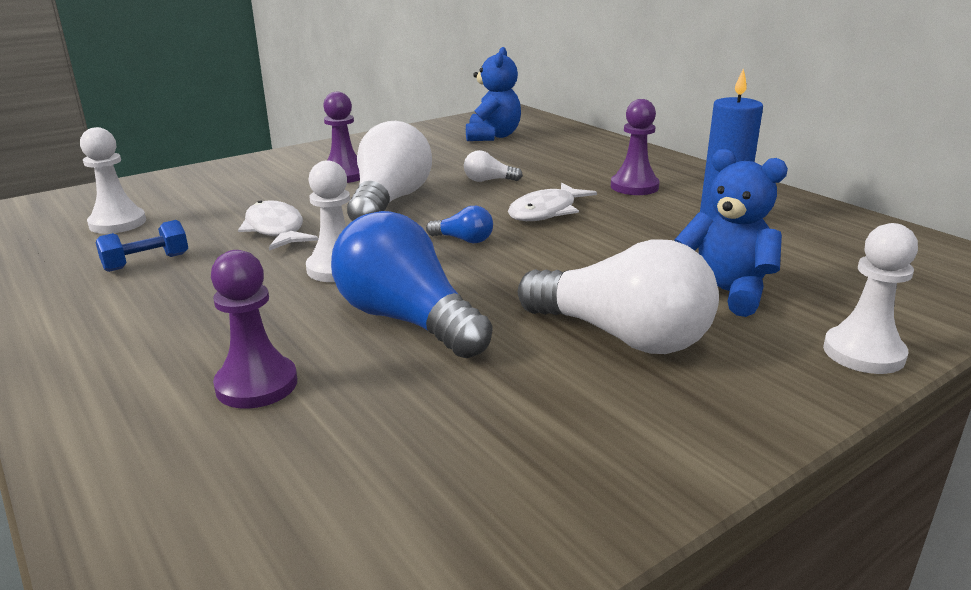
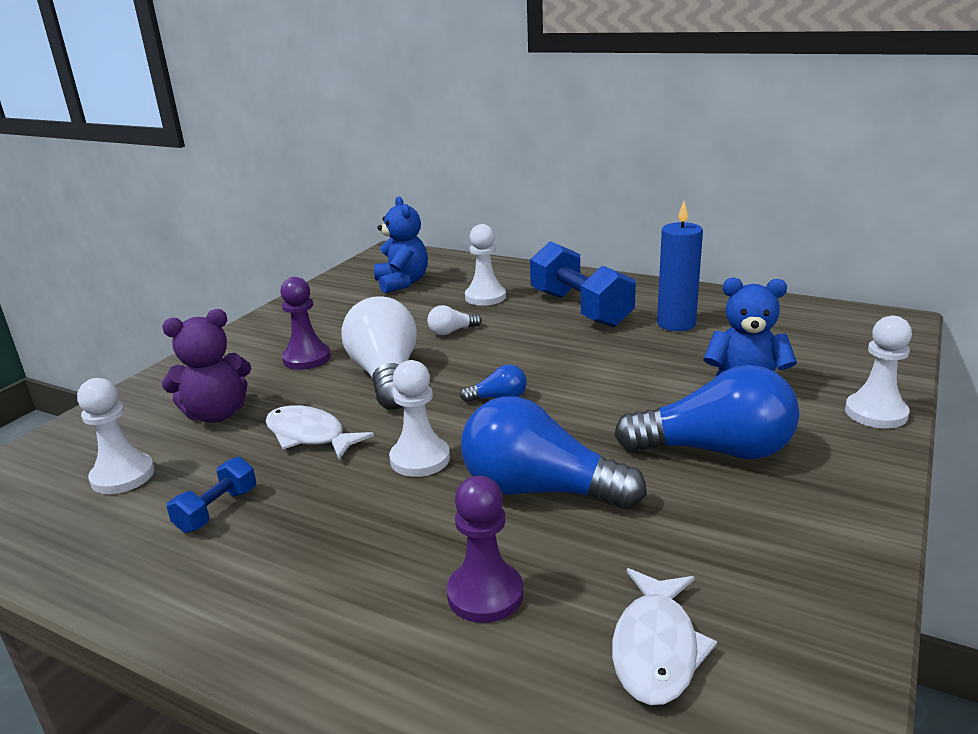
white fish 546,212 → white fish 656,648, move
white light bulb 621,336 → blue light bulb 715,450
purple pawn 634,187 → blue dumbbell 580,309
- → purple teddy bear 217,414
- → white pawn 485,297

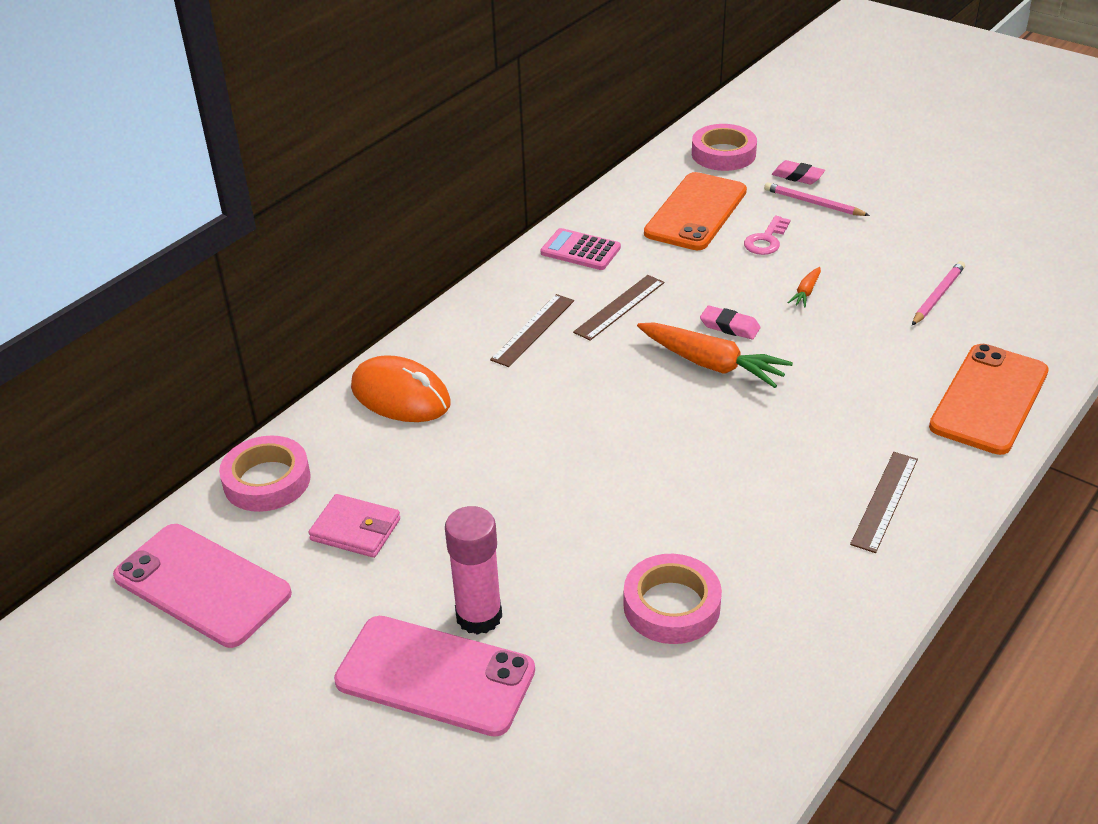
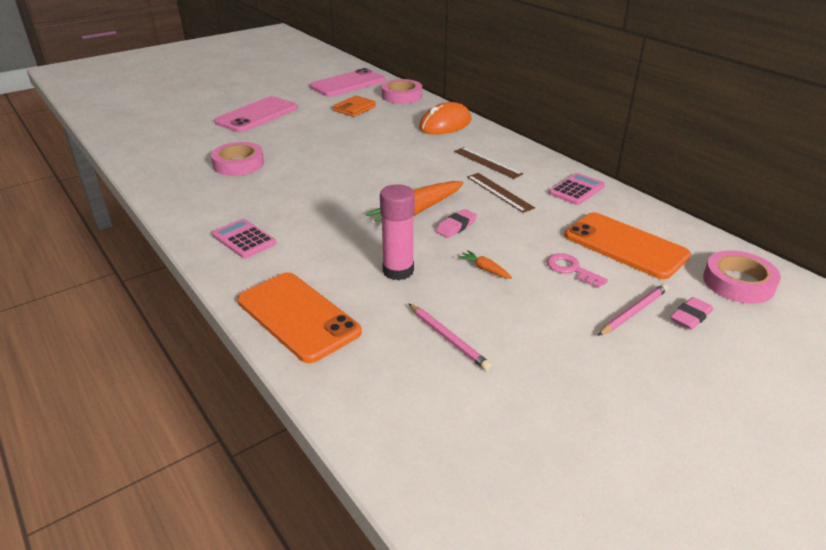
pink wallet 356,529 → orange wallet 354,109
pink glue stick 479,616 → pink glue stick 398,271, move
brown ruler 885,501 → pink calculator 244,239

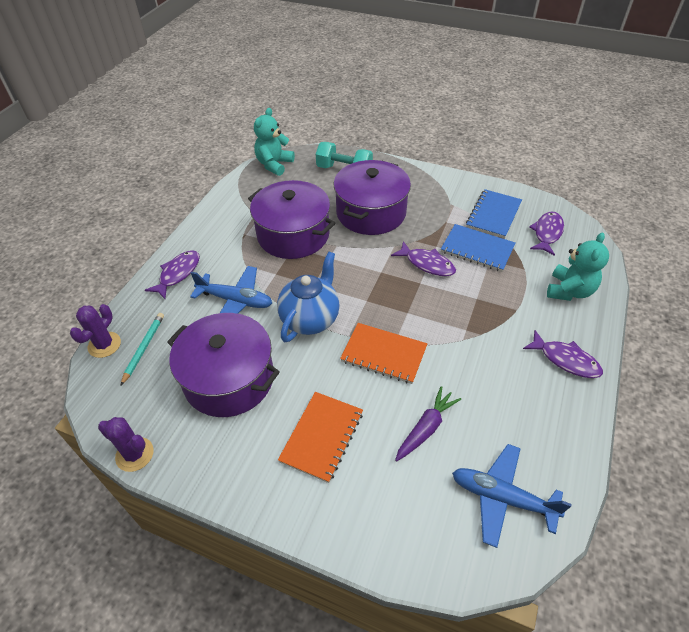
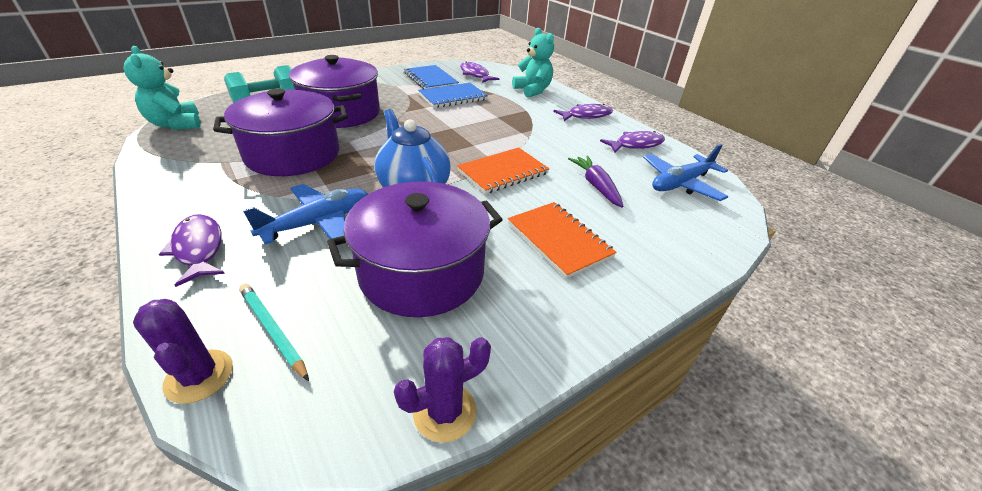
purple fish 427,264 → purple fish 636,145, move

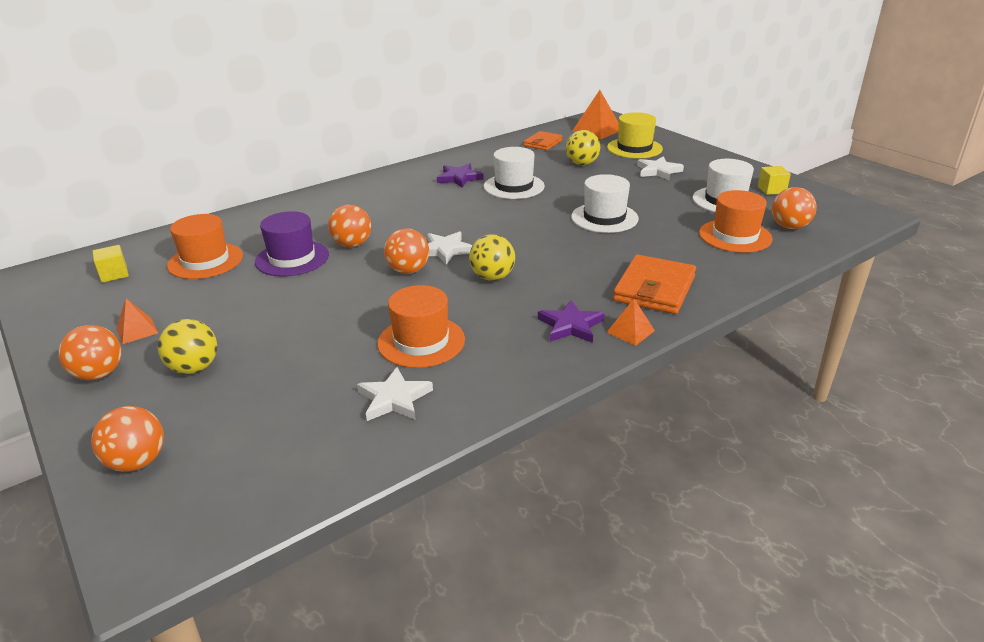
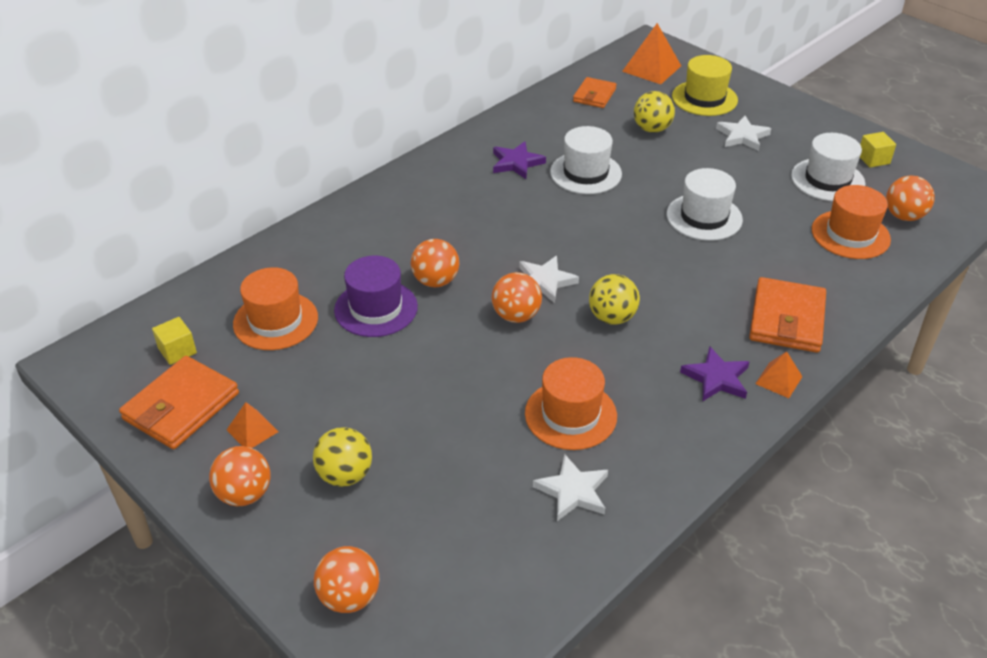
- → orange wallet 181,406

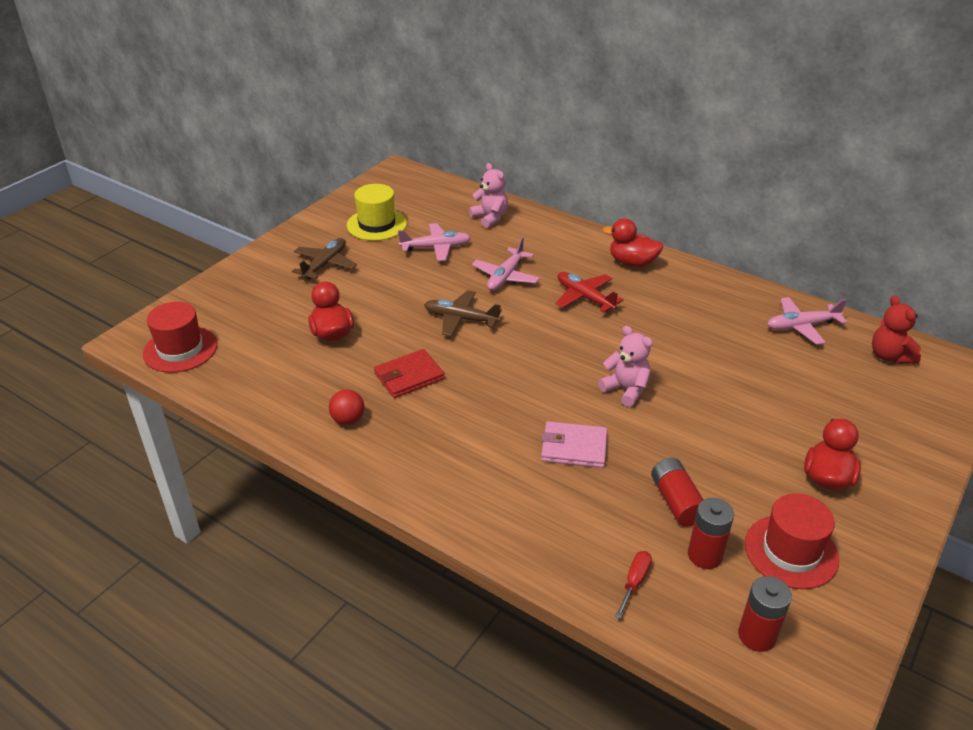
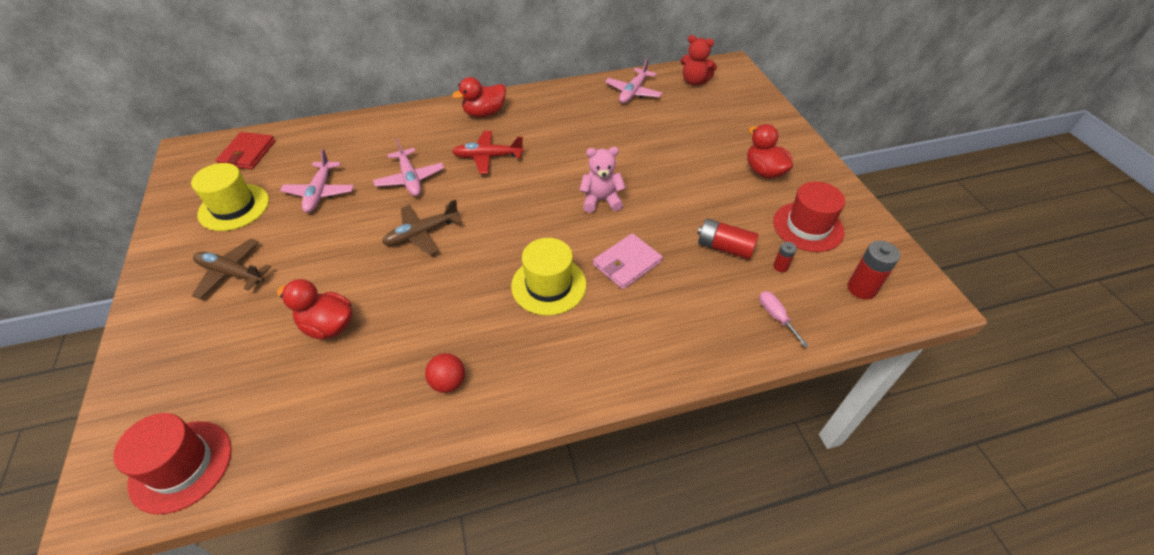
brown plane 325,264 → brown plane 231,273, 45 degrees counterclockwise
red wallet 409,376 → red wallet 247,153, move
pink plane 436,248 → pink plane 320,193, 150 degrees clockwise
pink teddy bear 490,218 → -
red screwdriver 634,582 → pink screwdriver 776,316
red battery 705,555 → red battery 780,266, x0.54
- → yellow hat 548,285

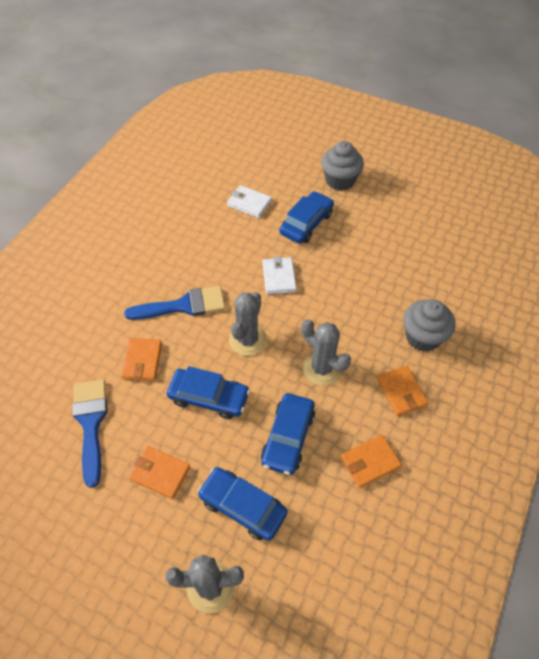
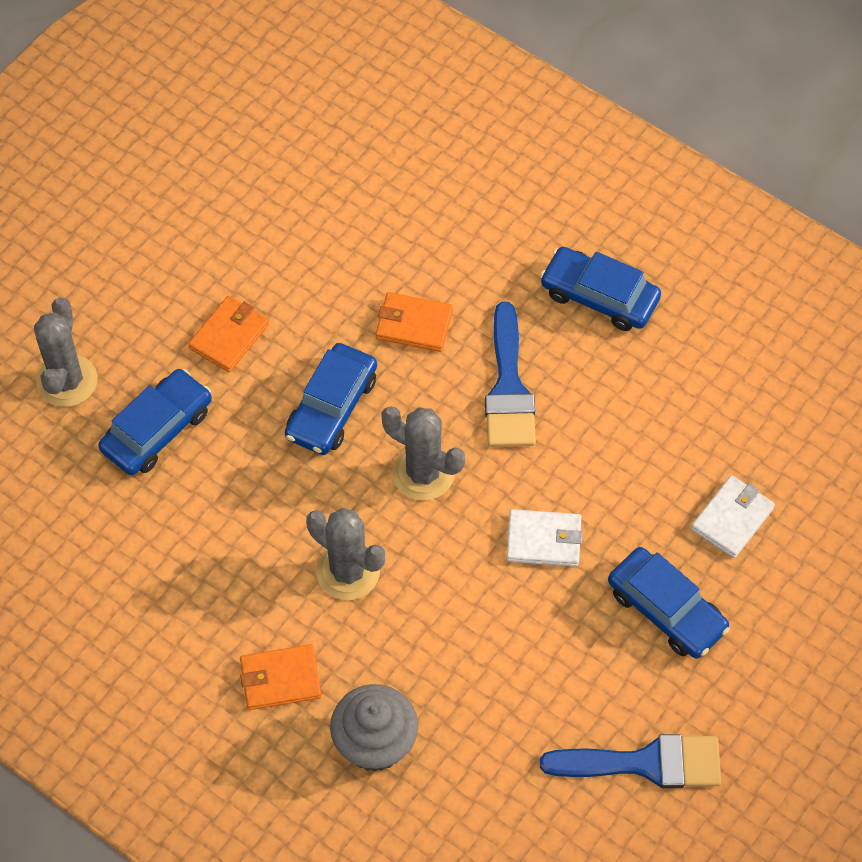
blue brush 91,423 → blue brush 645,763, move
blue car 288,437 → blue car 599,296, move
grey cactus 322,368 → grey cactus 348,571, 75 degrees clockwise
grey cupcake 340,180 → -
orange wallet 370,462 → -

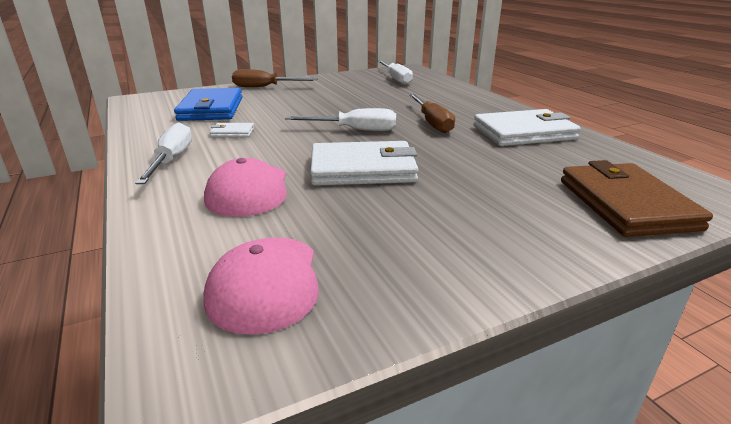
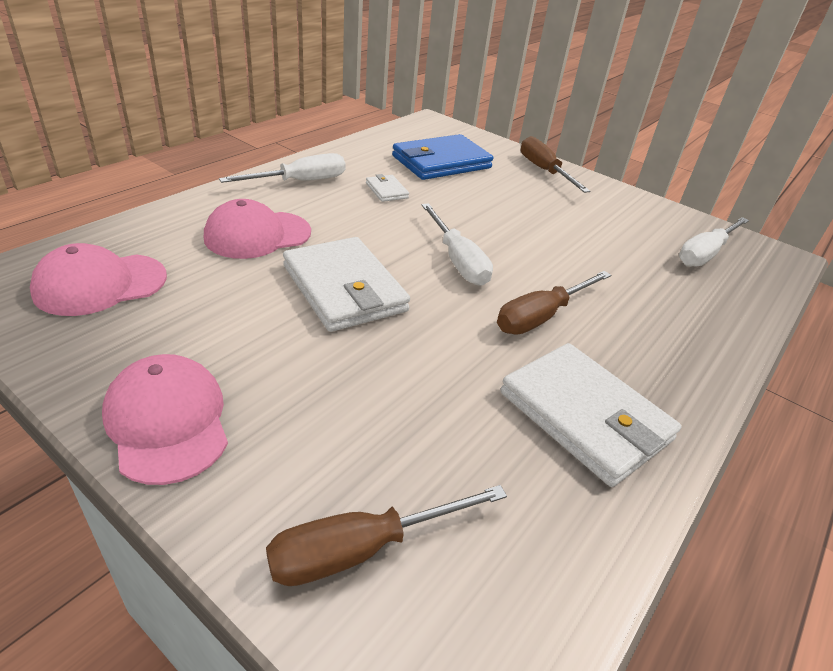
brown wallet 626,204 → brown screwdriver 362,549
- → pink cap 167,421

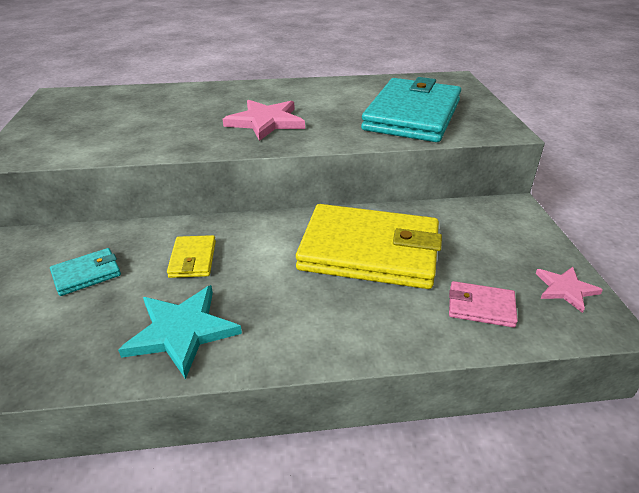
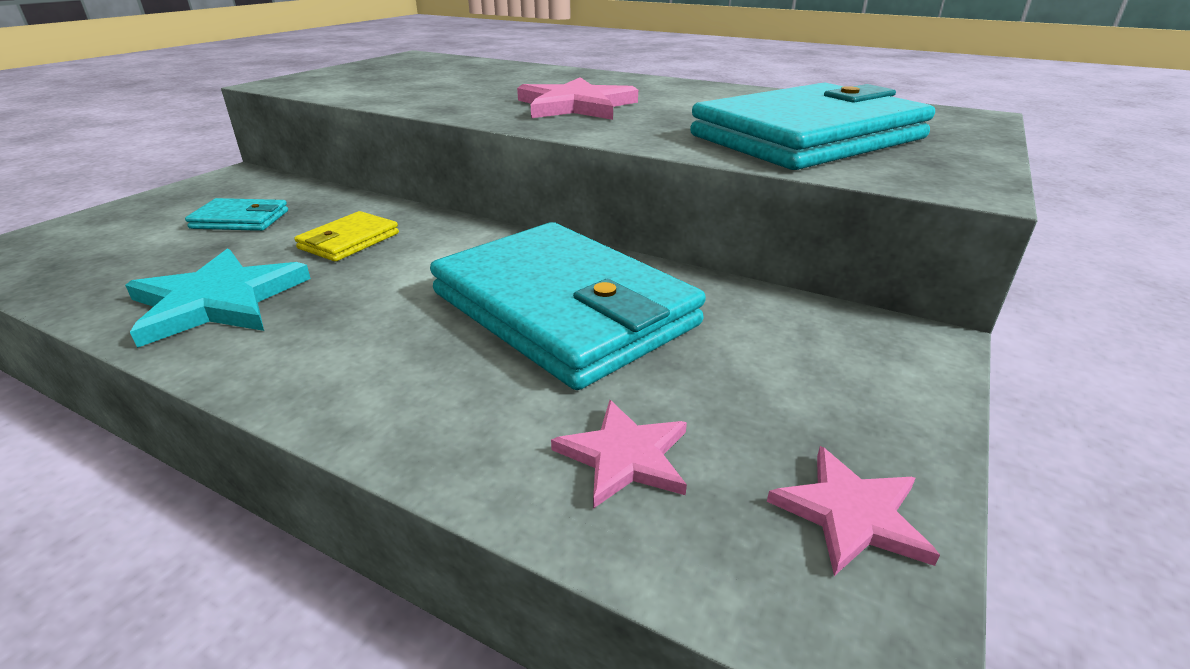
yellow wallet 369,251 → turquoise wallet 563,309
pink wallet 481,307 → pink star 624,456

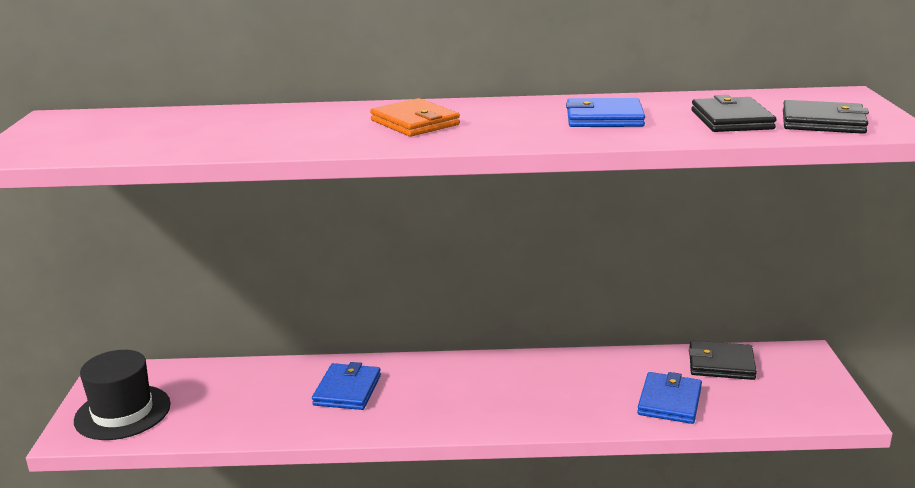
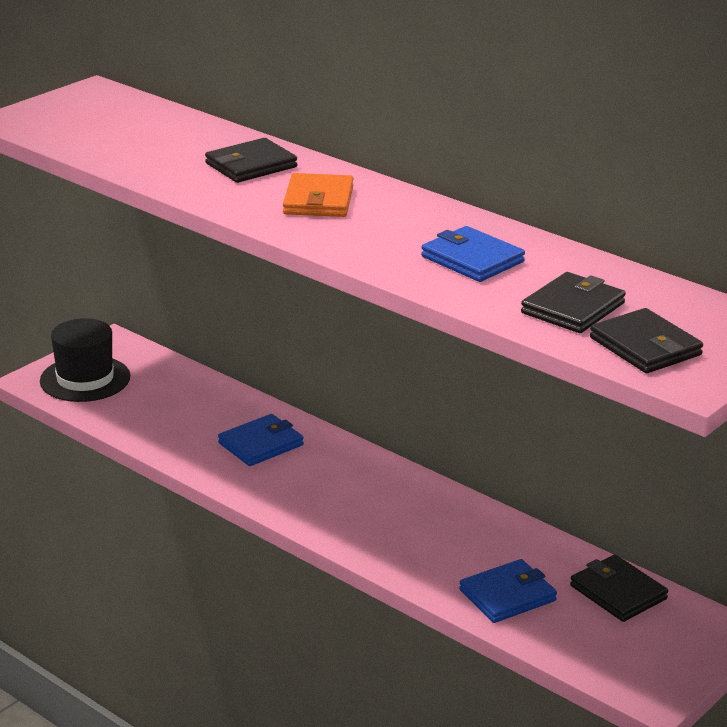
- → black wallet 251,165

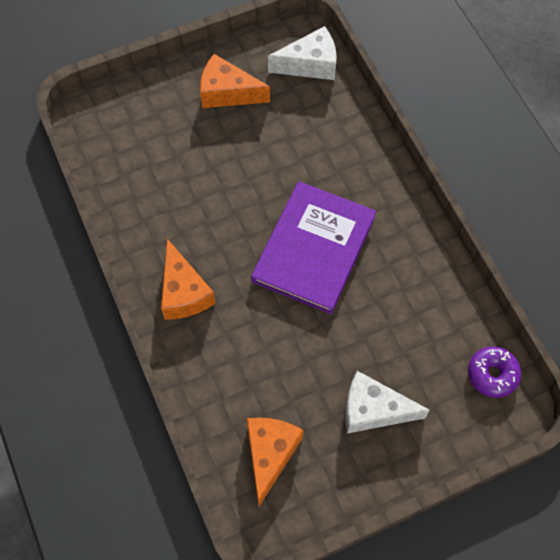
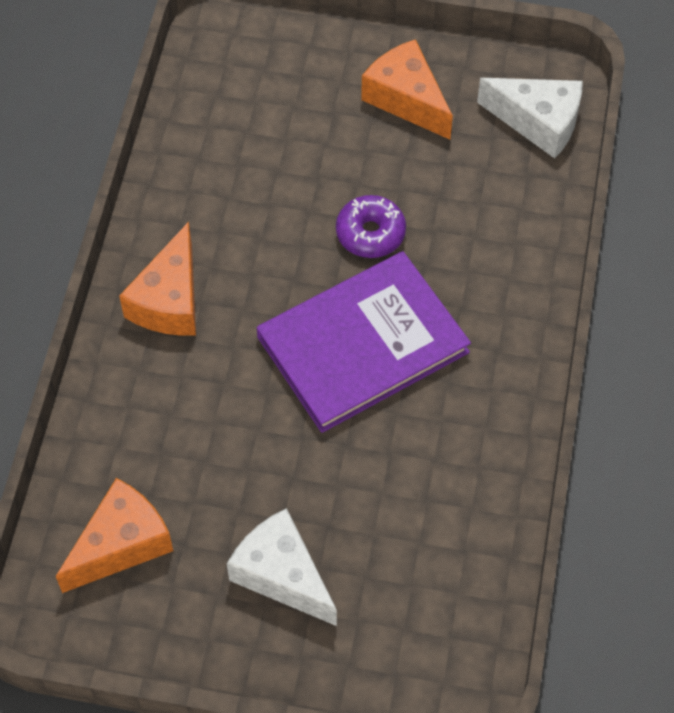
purple donut 492,374 → purple donut 370,233, move

